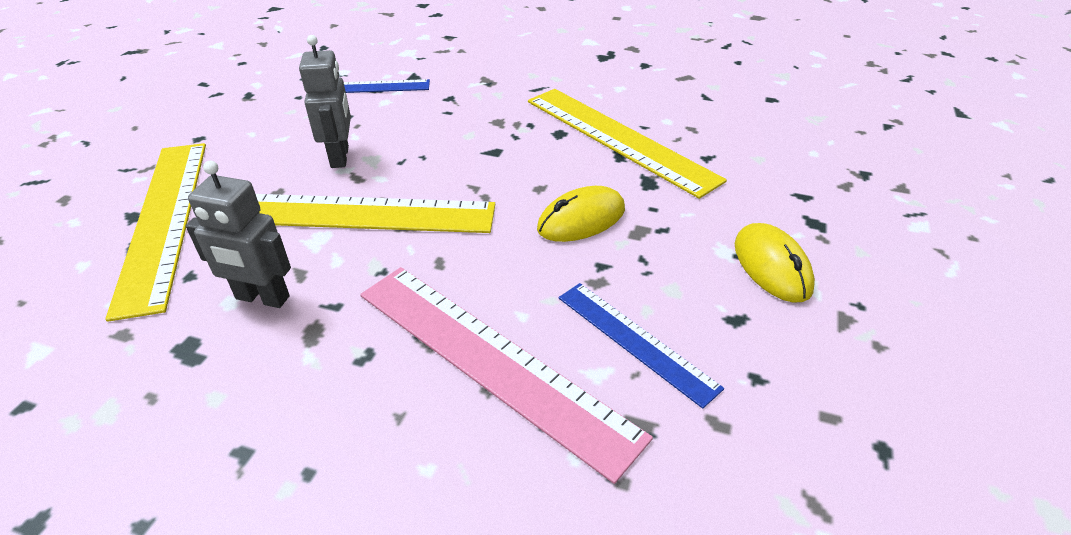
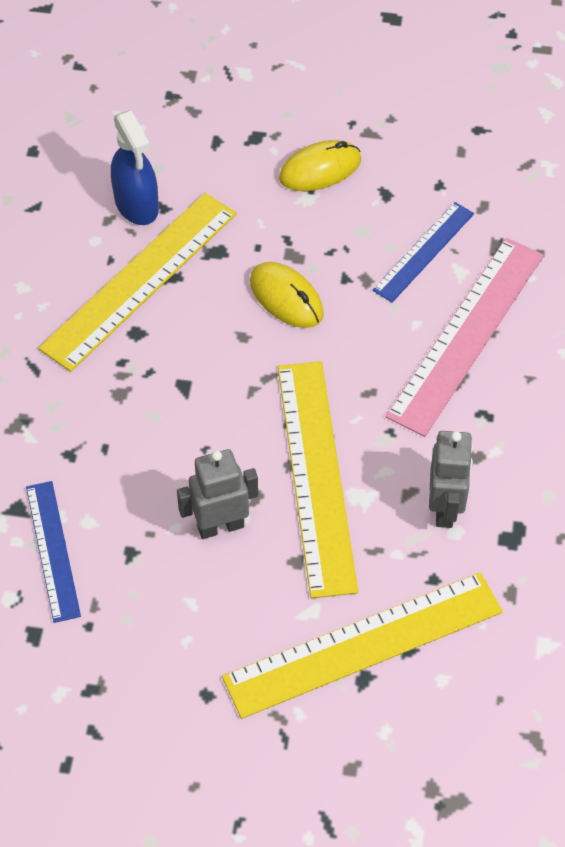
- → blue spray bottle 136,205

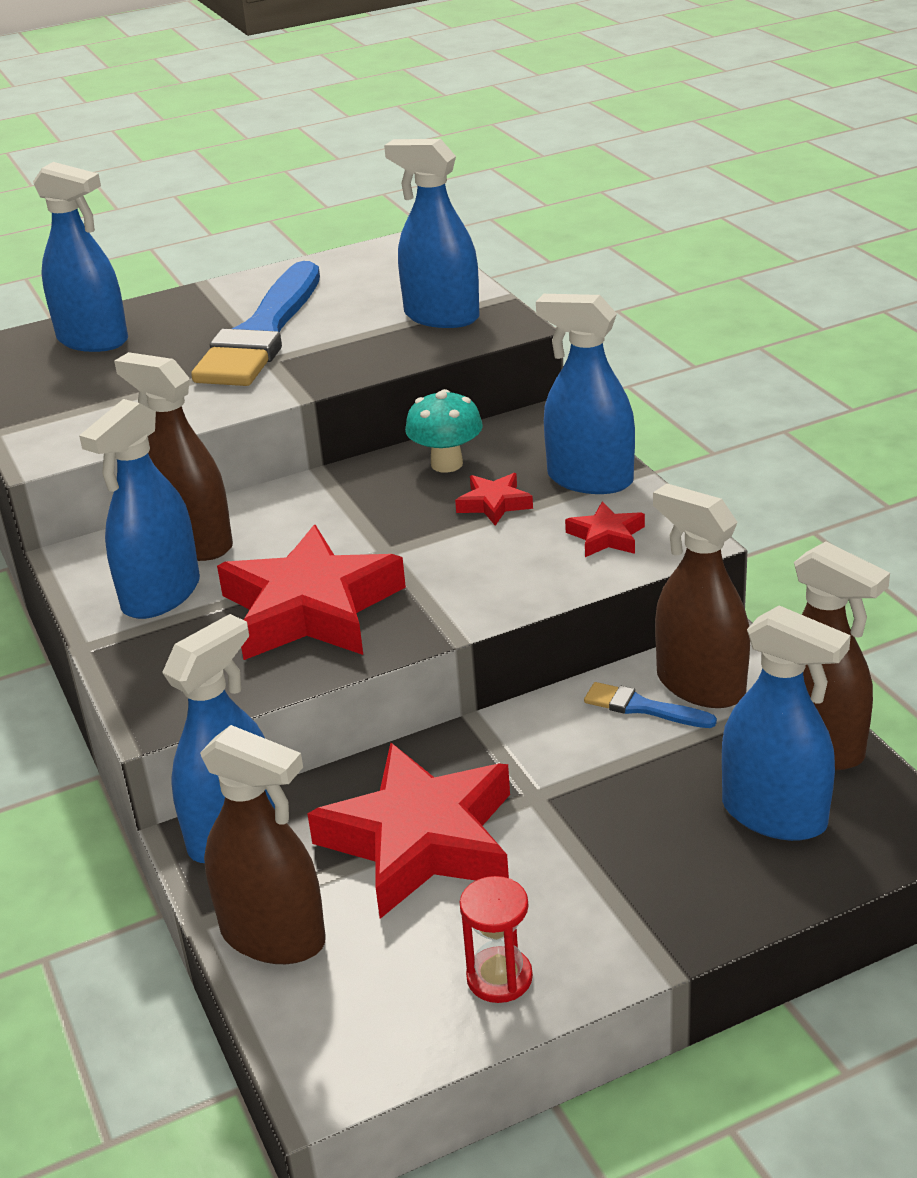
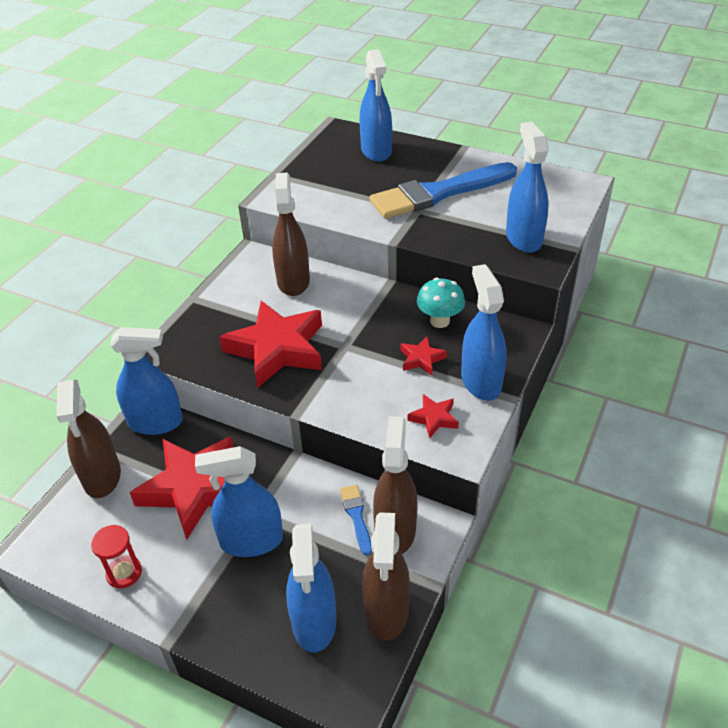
blue spray bottle 161,595 → blue spray bottle 251,541, move

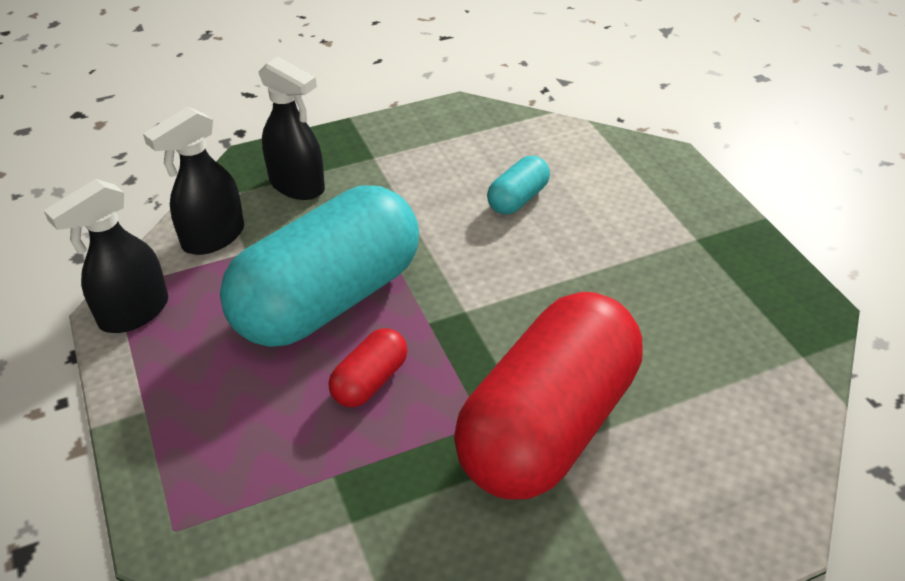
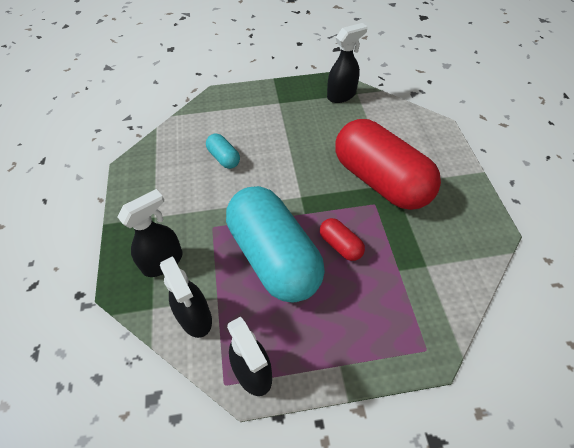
- → black spray bottle 341,95

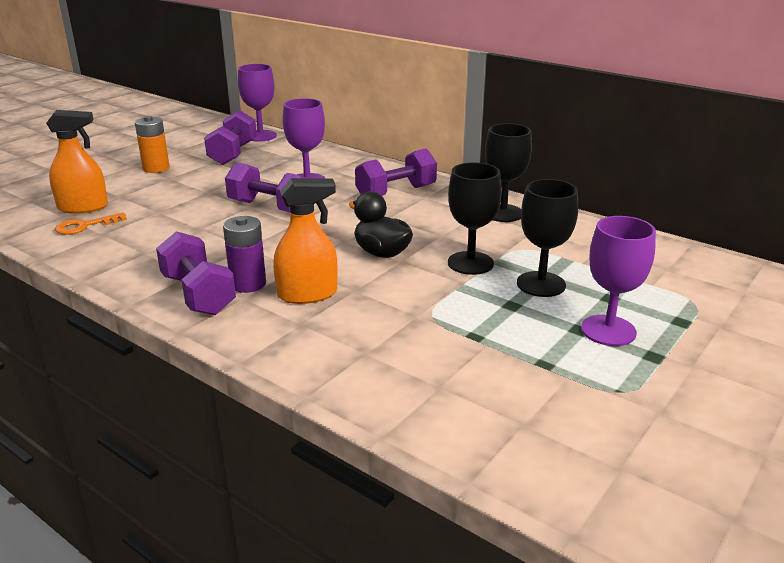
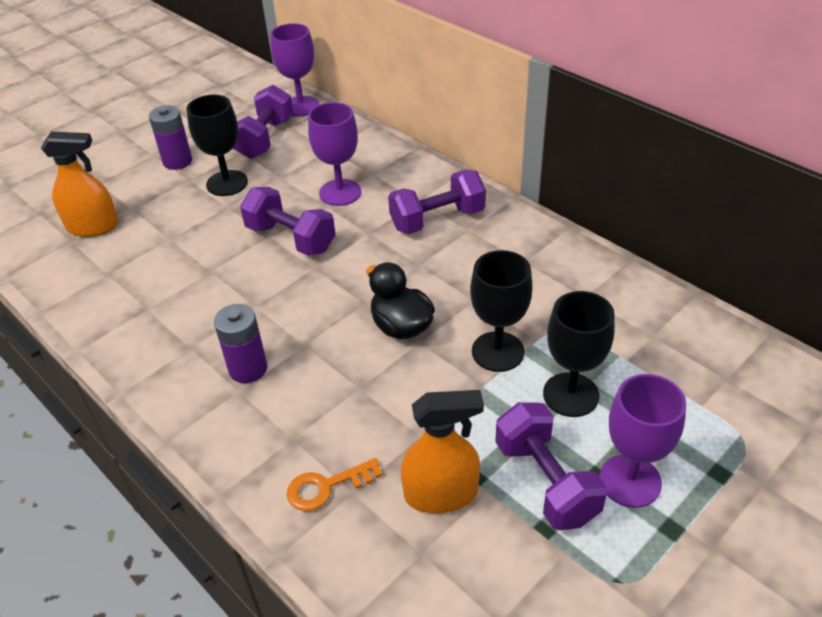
orange key 85,226 → orange key 326,486, move
orange battery 156,168 → purple battery 177,161
purple dumbbell 198,294 → purple dumbbell 546,481, move
orange spray bottle 307,294 → orange spray bottle 441,494, move
black goblet 503,213 → black goblet 227,183, move

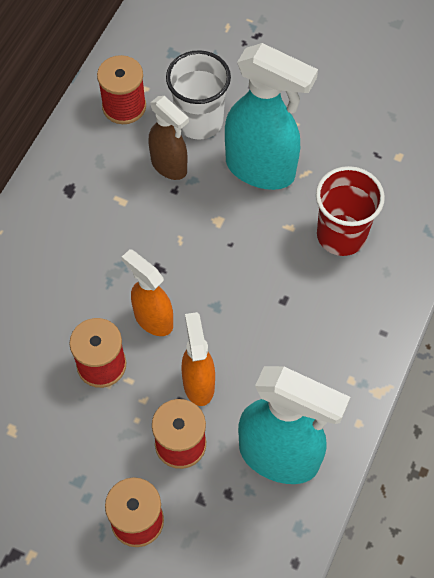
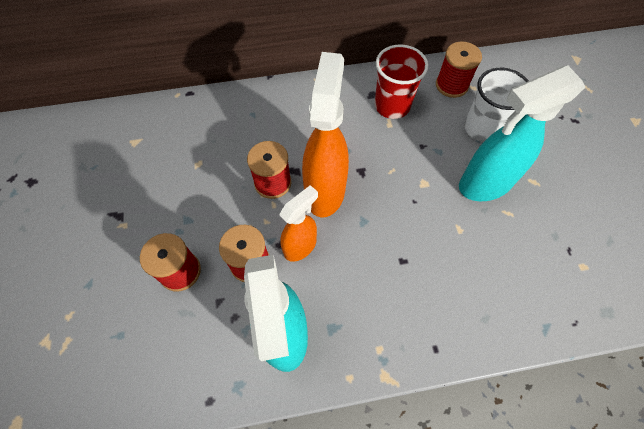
orange spray bottle 153,319 → orange spray bottle 325,191, x1.70
brown spray bottle 169,166 → -
turquoise spray bottle 261,169 → turquoise spray bottle 484,184, 75 degrees clockwise
red cup 341,235 → red cup 392,106, move

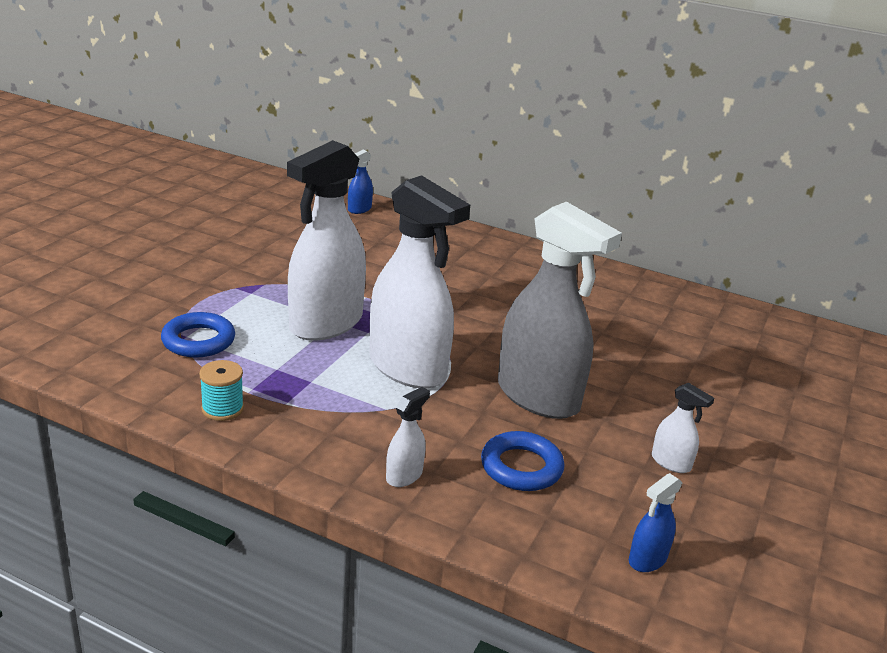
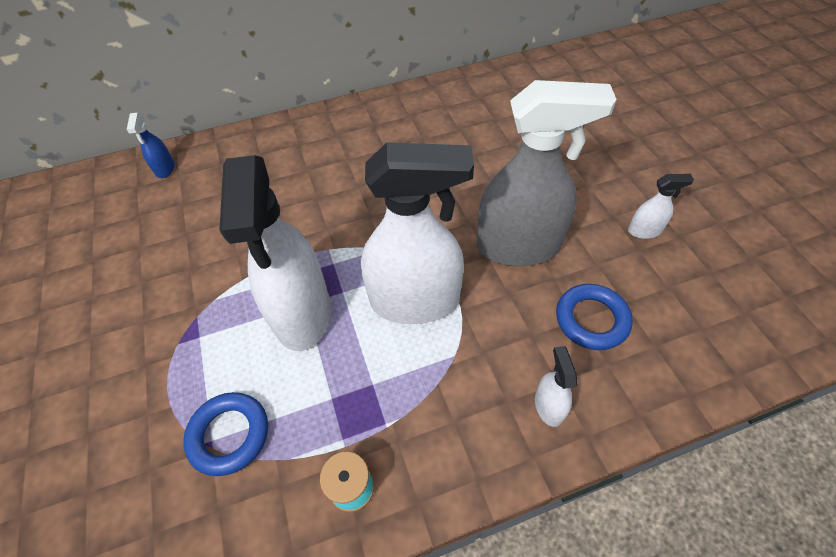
blue spray bottle 647,559 → -

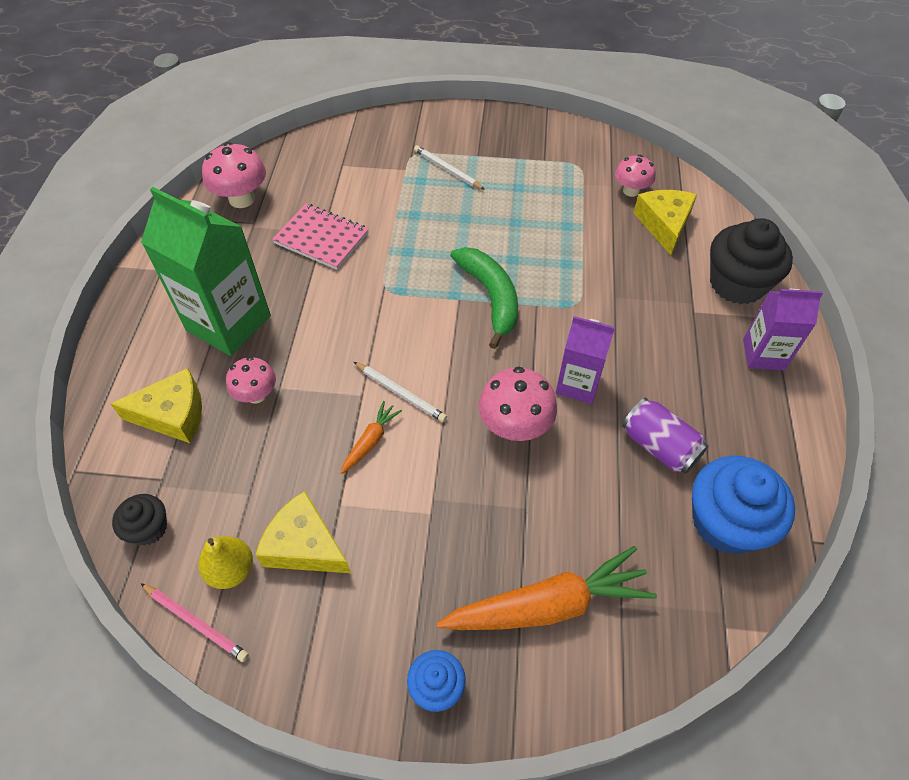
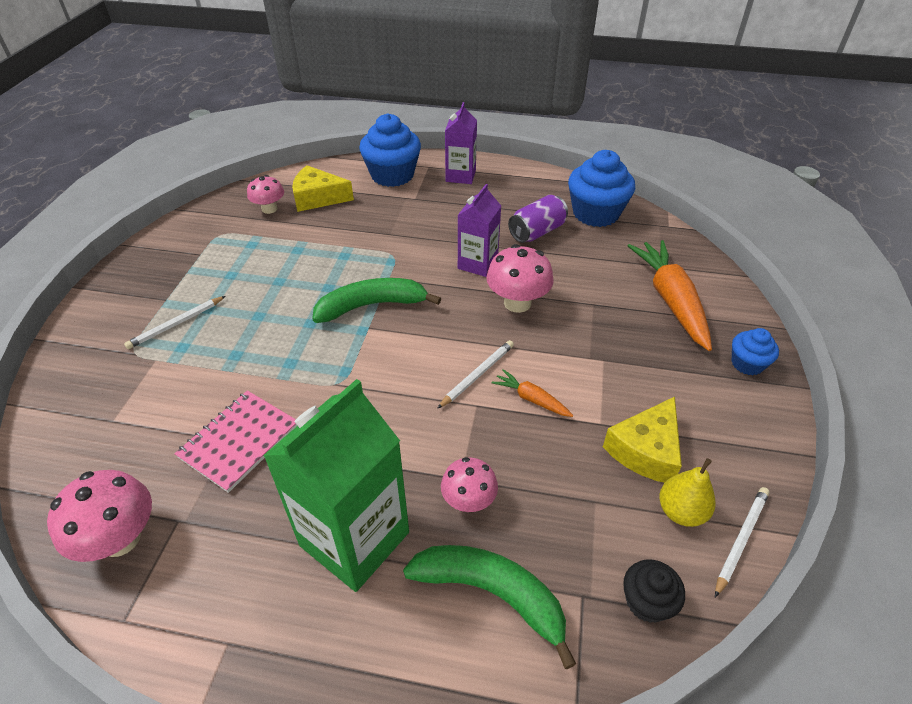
yellow cheese 173,415 → green banana 491,593
pink pencil 196,623 → white pencil 741,540
black cupcake 737,283 → blue cupcake 392,175

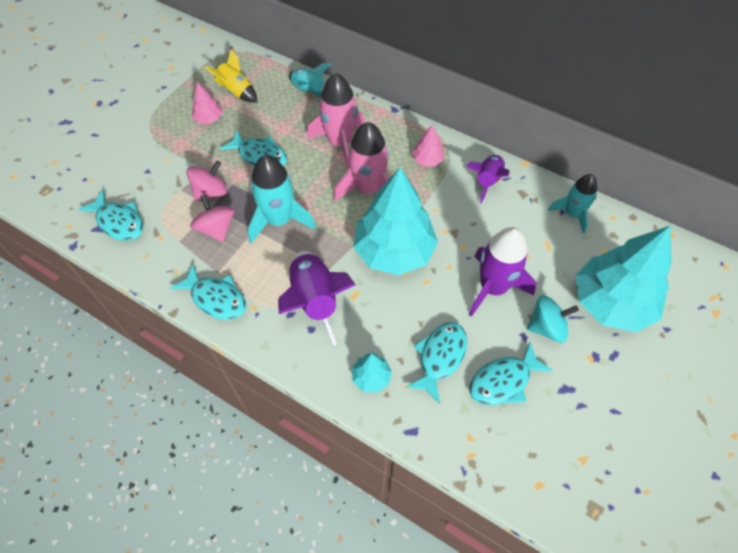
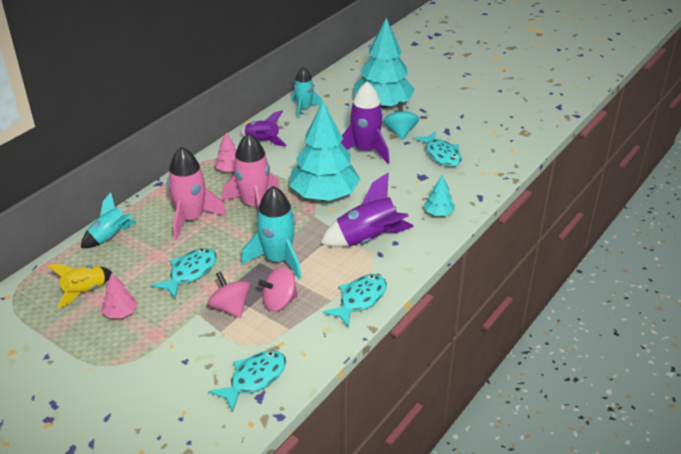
turquoise fish 440,357 → -

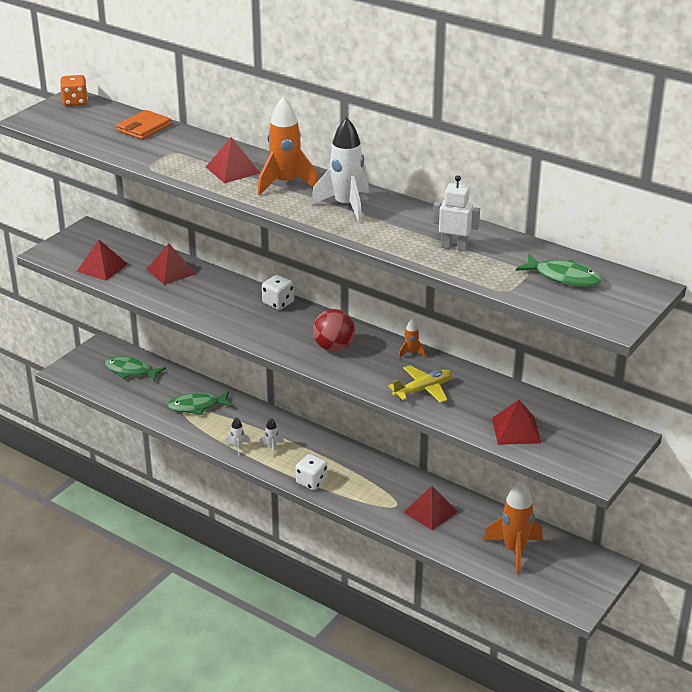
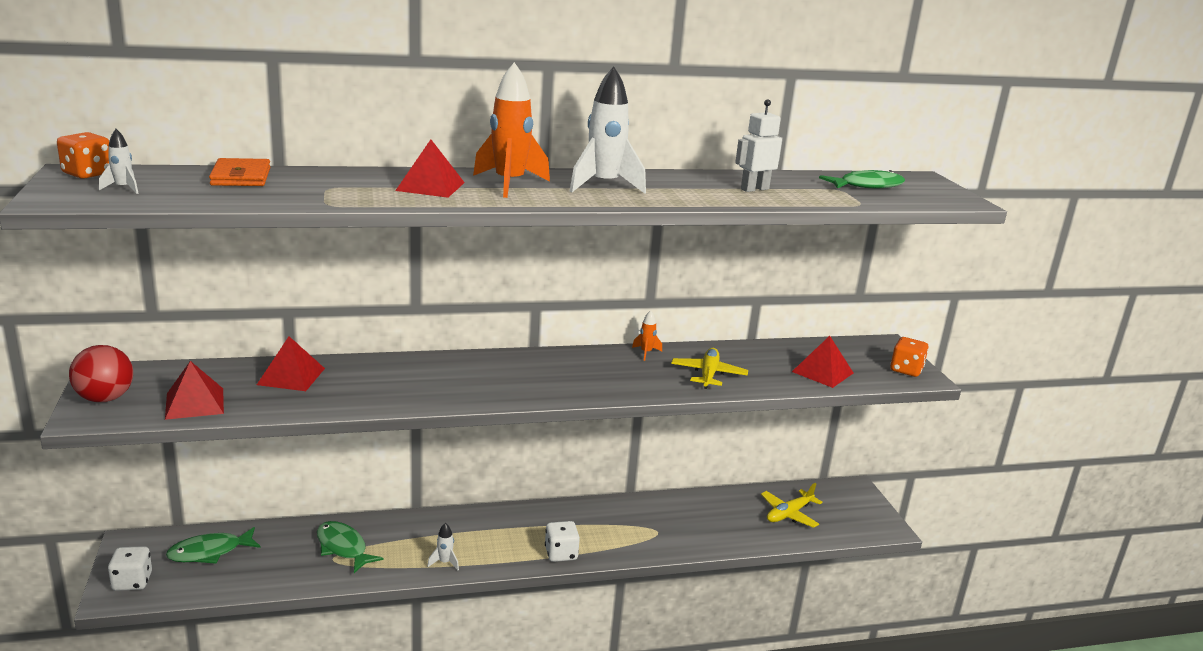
green fish 197,406 → green fish 343,548, 105 degrees clockwise
white rocket 272,448 → white rocket 123,188, move
white dice 278,303 → white dice 132,582, move
red ball 333,347 → red ball 105,398, move
red pyramid 430,512 → -
orange rocket 514,551 → yellow plane 789,514
- → orange dice 906,370

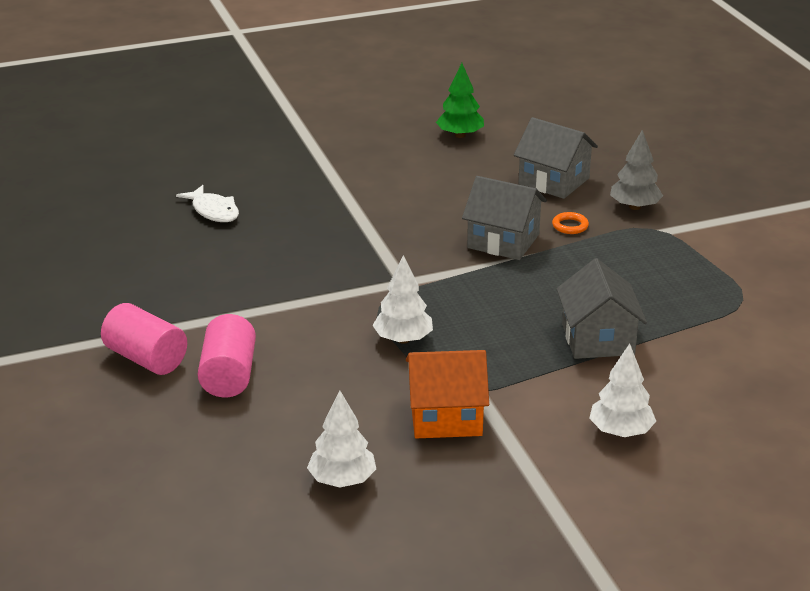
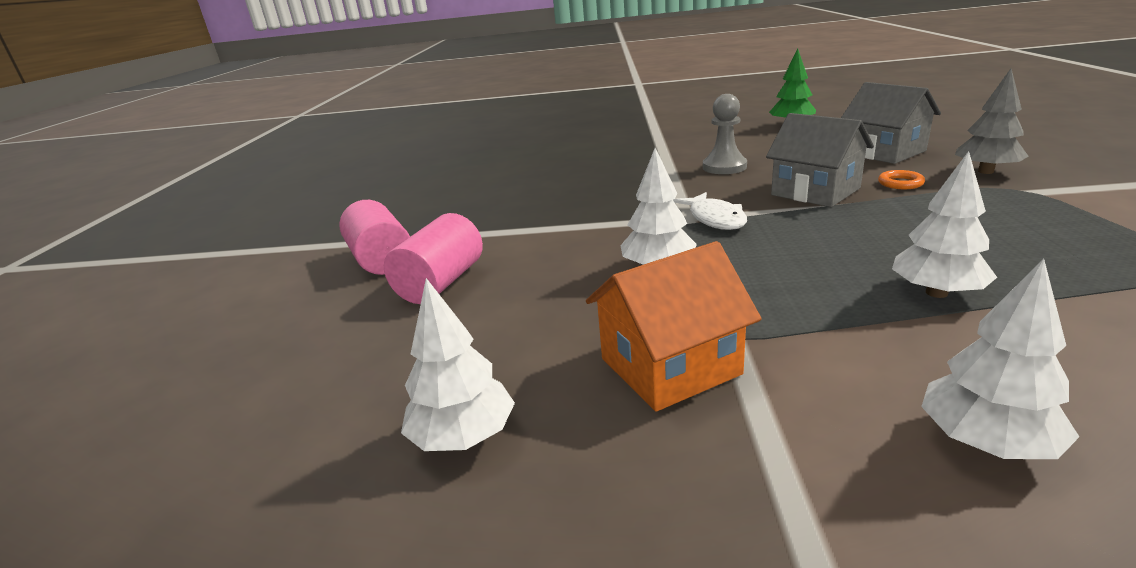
white fish 213,211 → white fish 715,219, move
orange house 446,417 → orange house 670,366, 45 degrees counterclockwise
grey house 598,339 → white tree 936,293
- → grey pawn 724,167

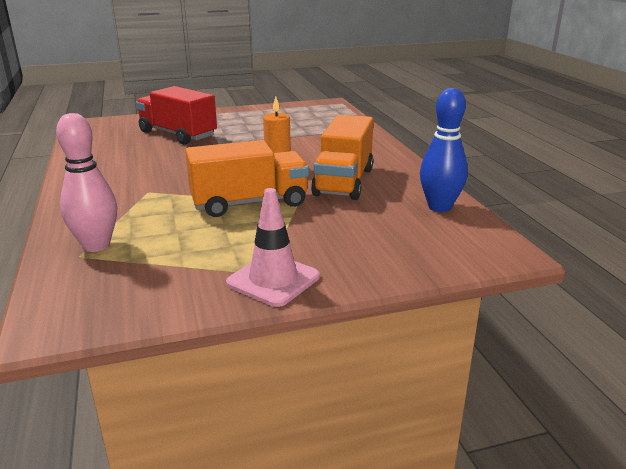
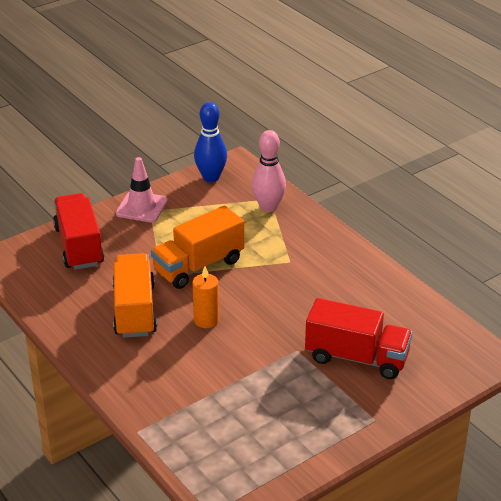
blue bowling pin 439,207 → blue bowling pin 211,177, move
- → red truck 79,246

